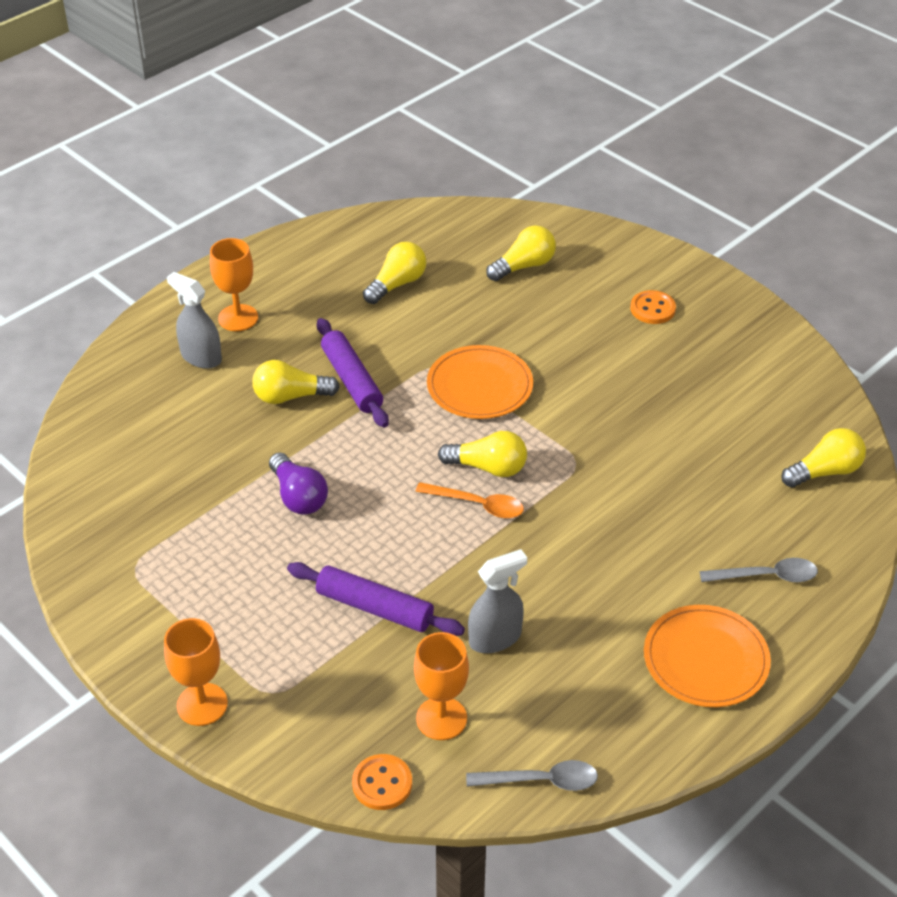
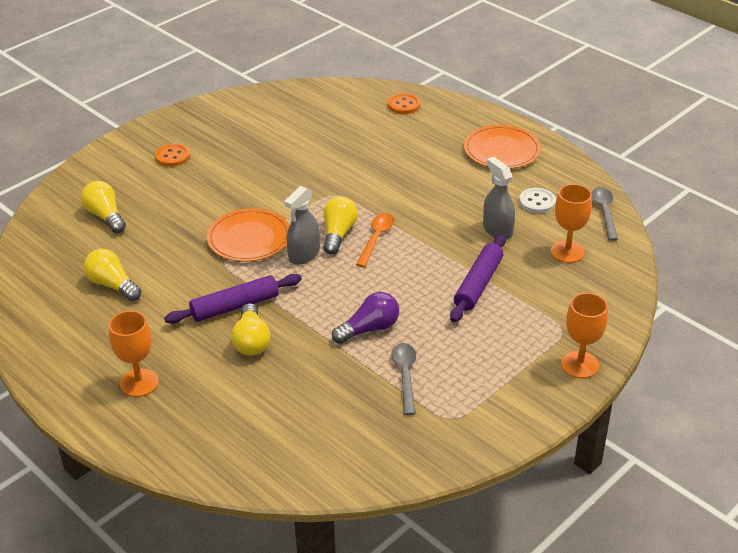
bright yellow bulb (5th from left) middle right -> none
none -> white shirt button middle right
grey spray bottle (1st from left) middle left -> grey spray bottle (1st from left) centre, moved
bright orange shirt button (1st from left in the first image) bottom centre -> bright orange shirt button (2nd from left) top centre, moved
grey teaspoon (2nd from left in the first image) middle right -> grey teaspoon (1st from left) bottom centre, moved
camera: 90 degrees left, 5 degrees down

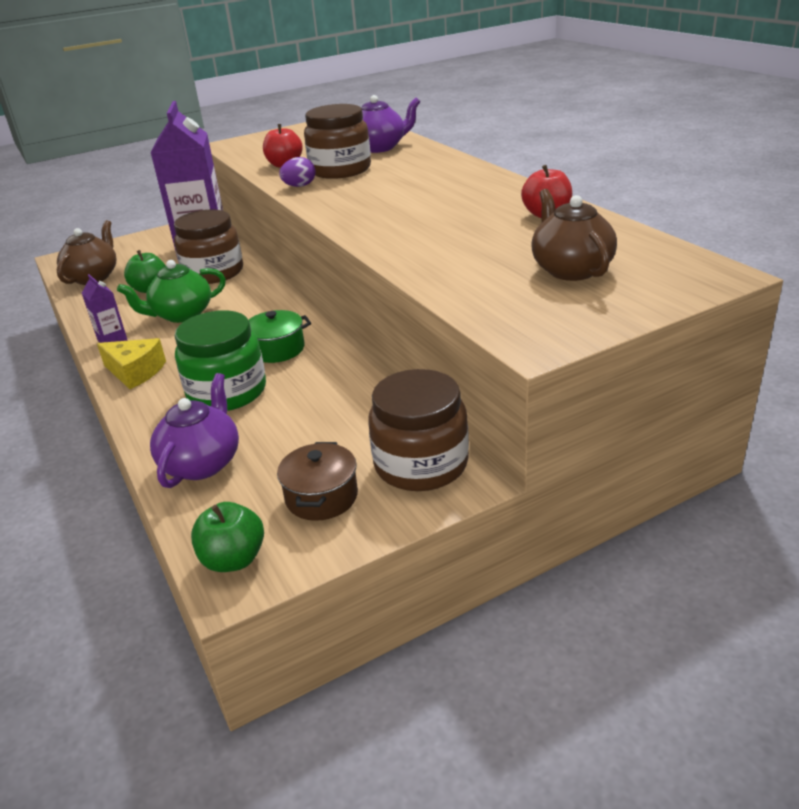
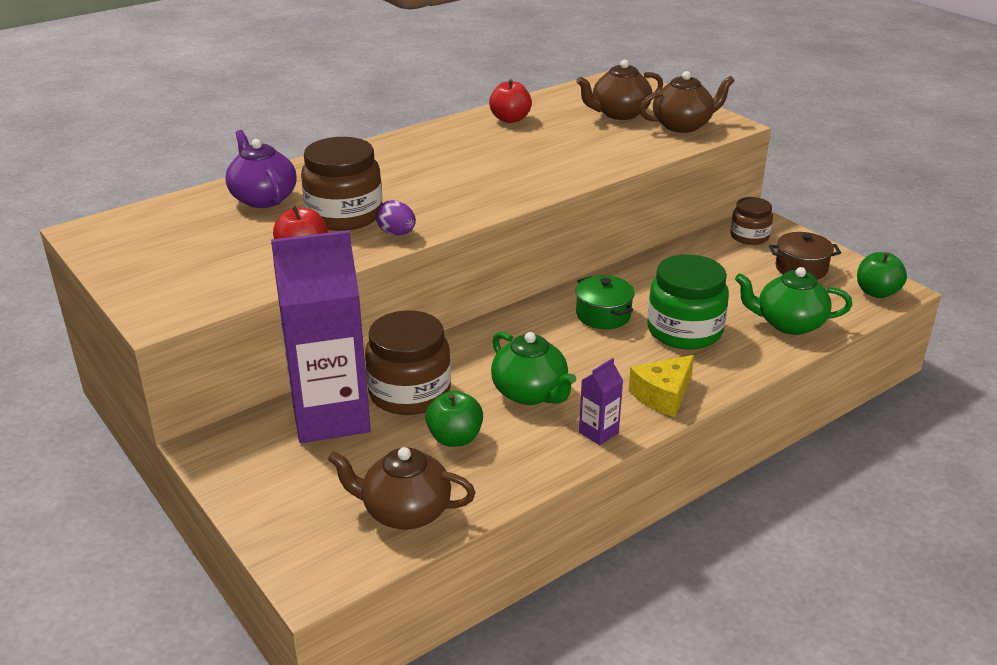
none -> russet tea pot (3rd from left) top right
royal purple tea pot (1st from left) middle left -> emerald tea pot (2nd from left) middle right
bright yellow cheese wedge middle left -> bright yellow cheese wedge centre, 150 degrees counterclockwise
russet jar (3rd from left) centre -> russet jar (3rd from left) top right, x0.59
camera: 100 degrees left, 0 degrees up

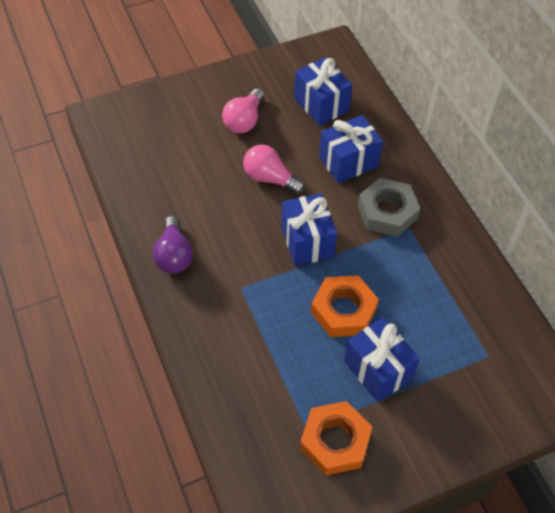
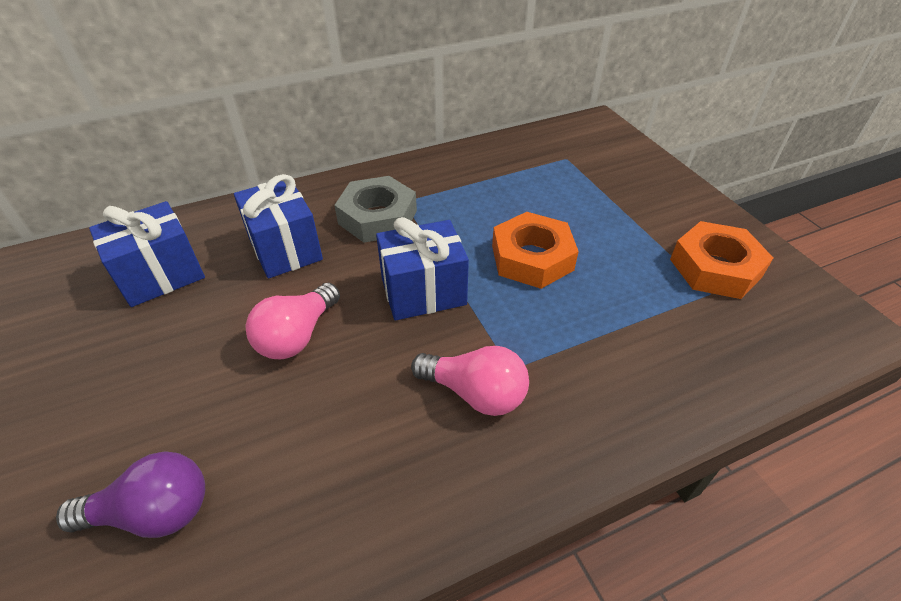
royal blue wrapped gift (4th from left) bottom right -> none
royal purple bulb middle left -> royal purple bulb bottom left, moved
rose-pink bulb (1st from left in the first image) top centre -> rose-pink bulb (2nd from left) centre, moved
camera: 90 degrees left, 10 degrees down

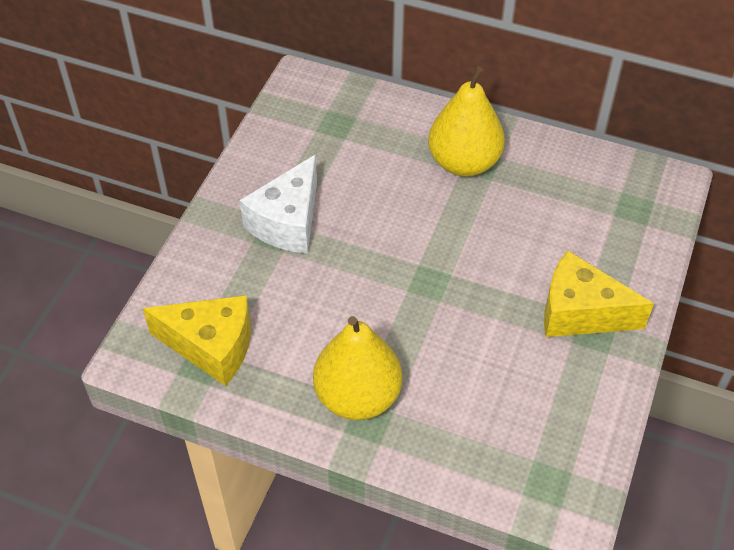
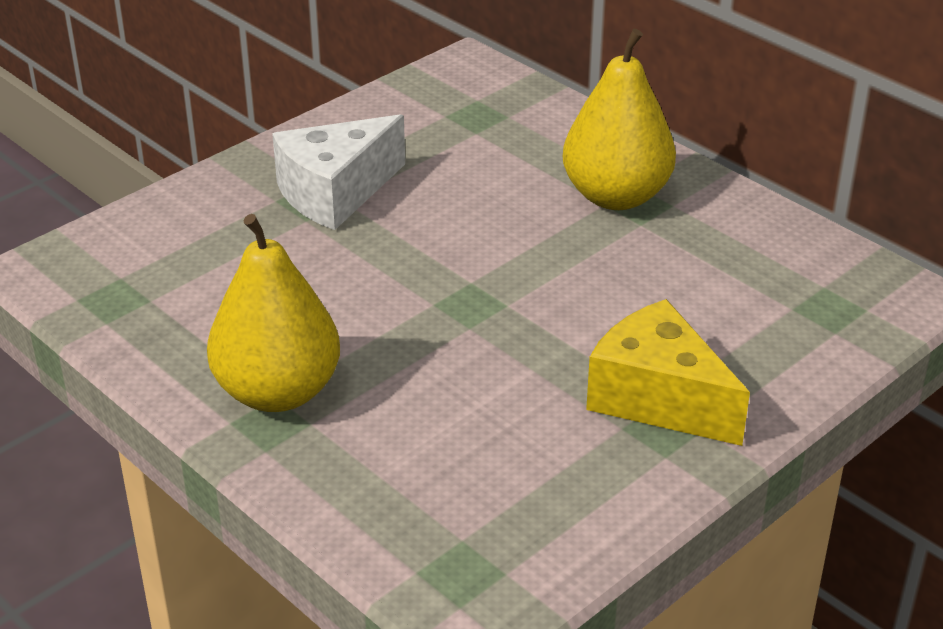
bright yellow cheese wedge (1st from left) middle left -> none
camera: 25 degrees right, 15 degrees down

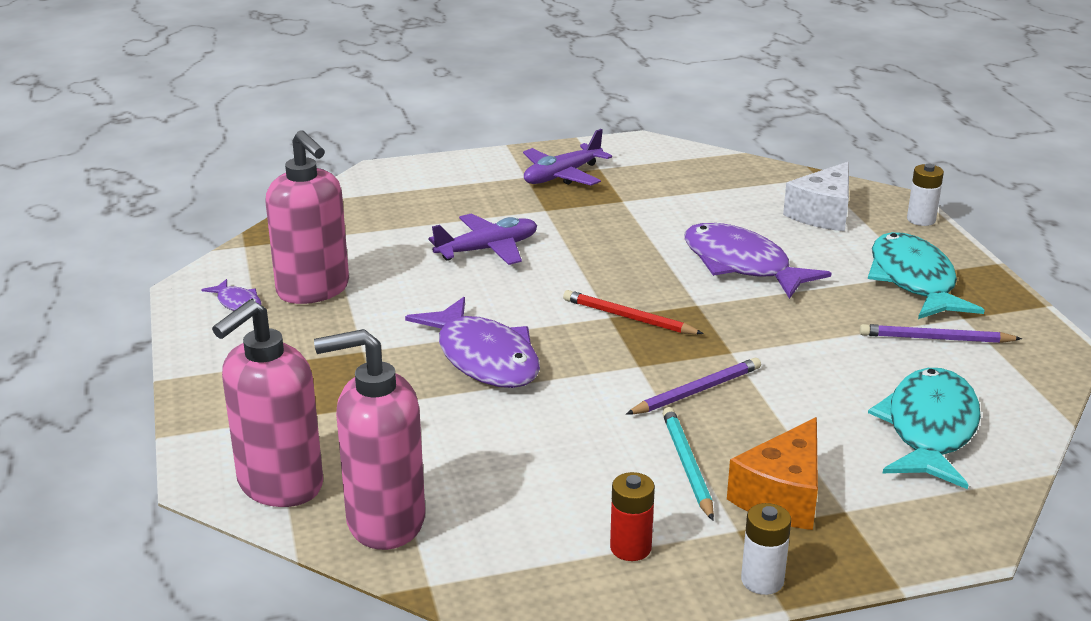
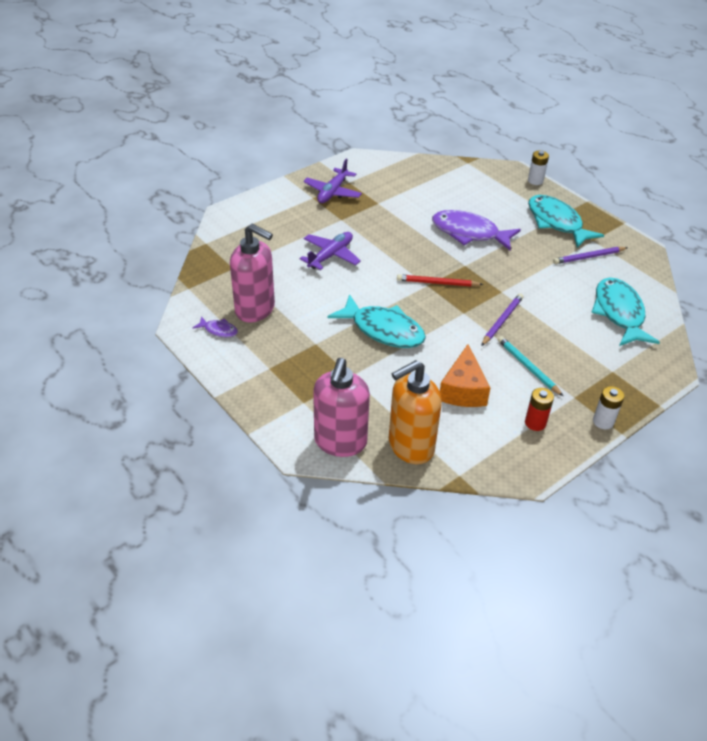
white cheese wedge top right -> none
bright orange cheese wedge bottom right -> bright orange cheese wedge centre, moved
rose-pink pump bottle (3rd from left) bottom centre -> bright orange pump bottle centre
royal purple toy fish (2nd from left) centre -> aqua toy fish (1st from left) centre
camera: 25 degrees left, 15 degrees up

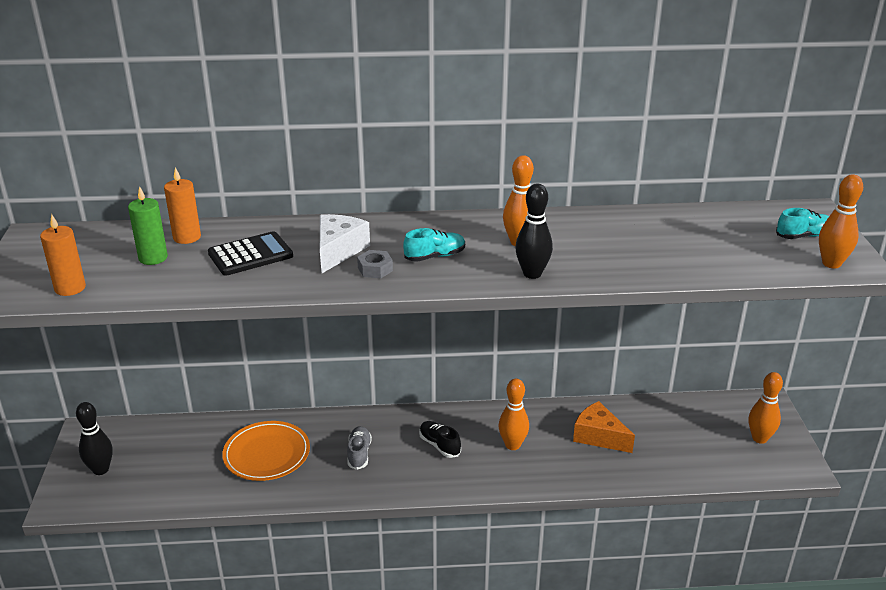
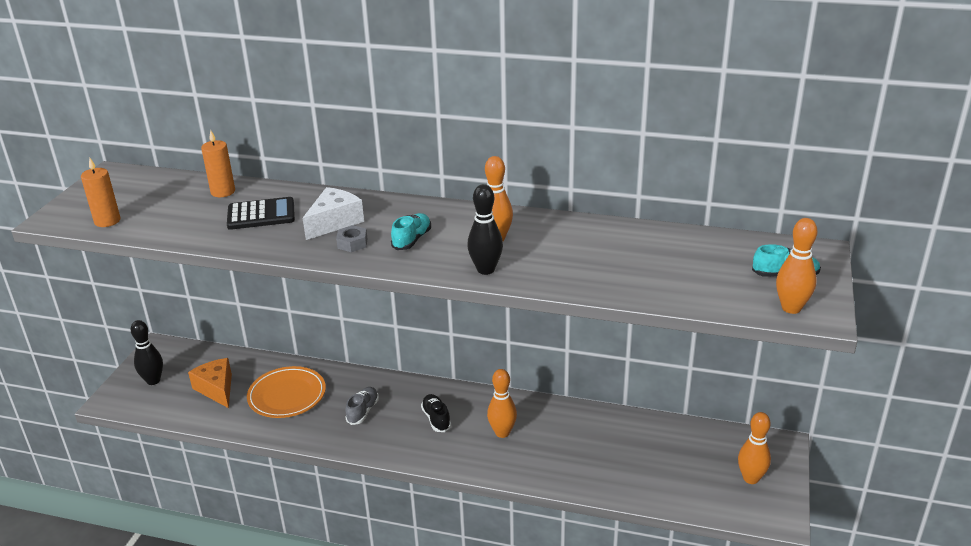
emerald wax candle middle left -> none
bright orange cheese wedge bottom right -> bright orange cheese wedge bottom left, moved
aqua sneaker (1st from left) centre, 60 degrees counterclockwise
camera: 20 degrees right, 0 degrees up

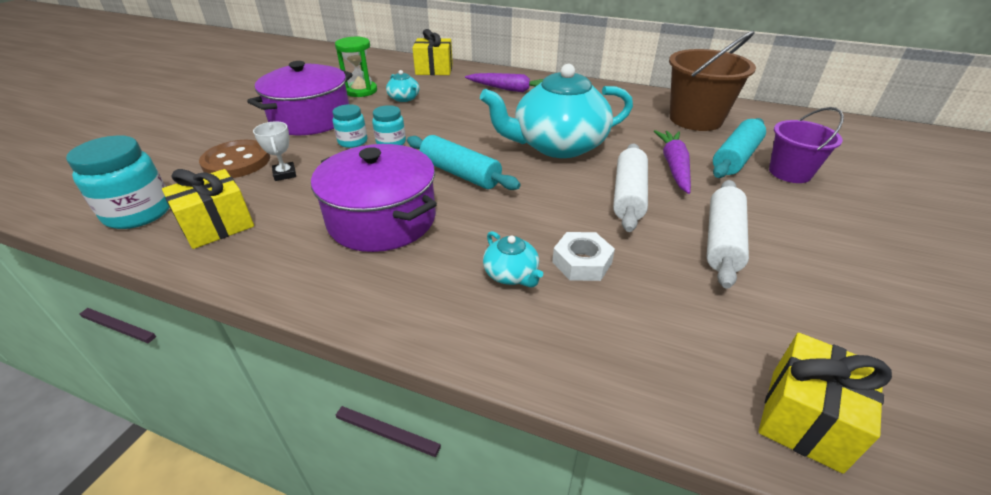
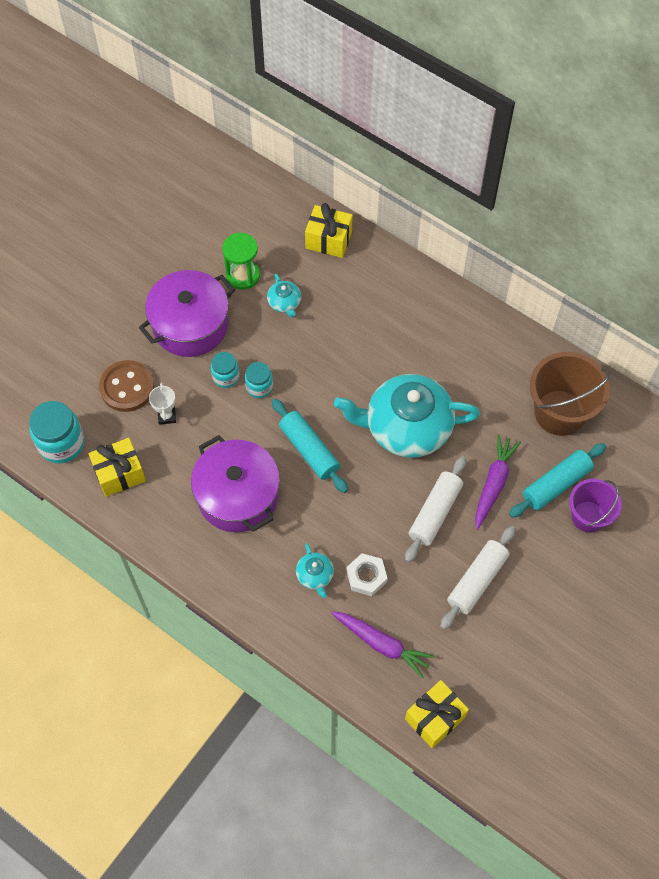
royal purple carrot (1st from left) top centre -> royal purple carrot (1st from left) bottom centre, moved
camera: 15 degrees right, 25 degrees up

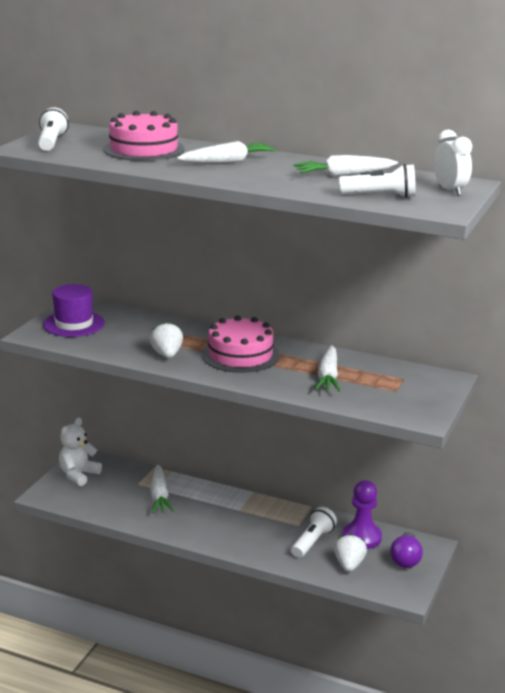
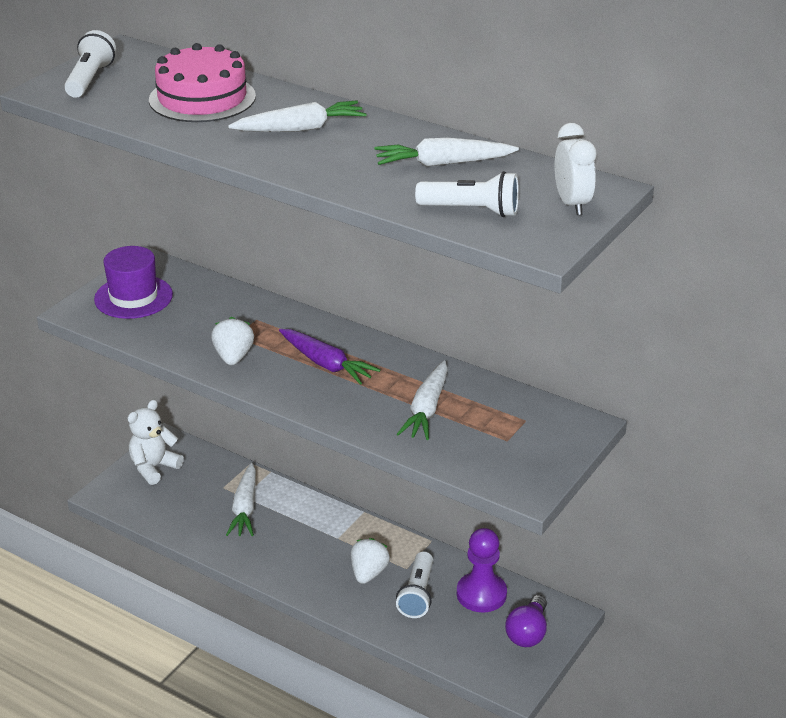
white toy strawberry (2nd from left) bottom right -> white toy strawberry (2nd from left) bottom centre, moved
rose-pink cake (2nd from left) centre -> royal purple carrot centre
white flashlight (2nd from left) bottom centre, 150 degrees clockwise
camera: 10 degrees right, 10 degrees up

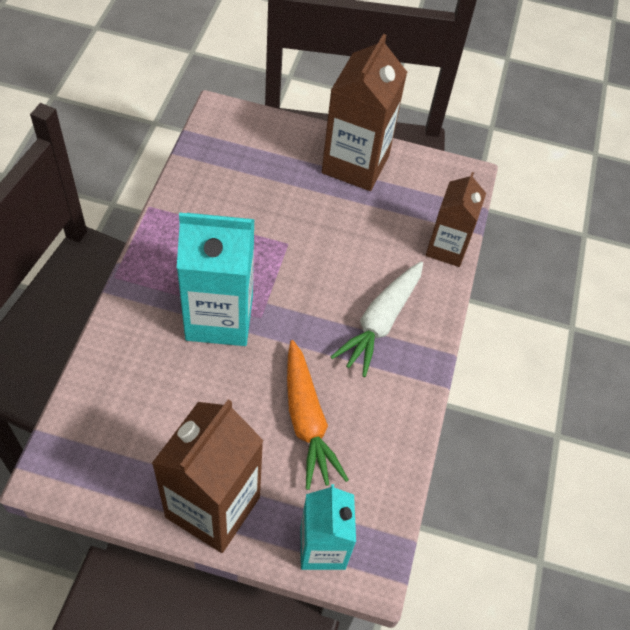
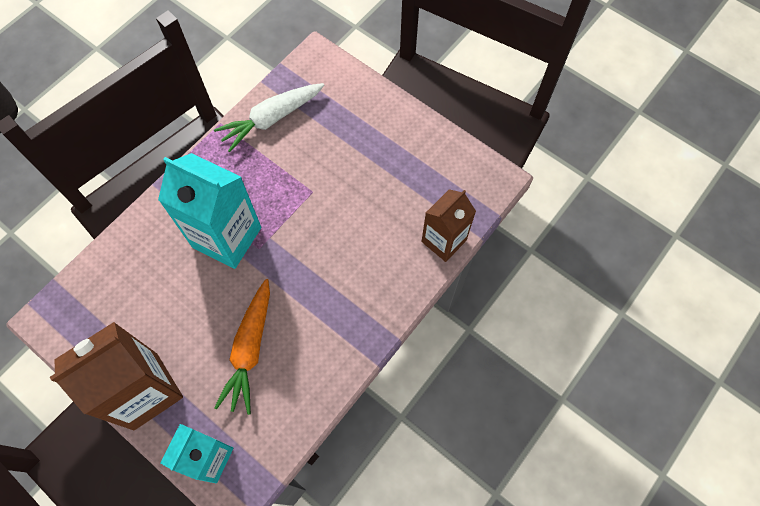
russet carton (2nd from left) top centre -> none
white carrot centre -> white carrot top centre, moved
camera: 30 degrees right, 10 degrees up

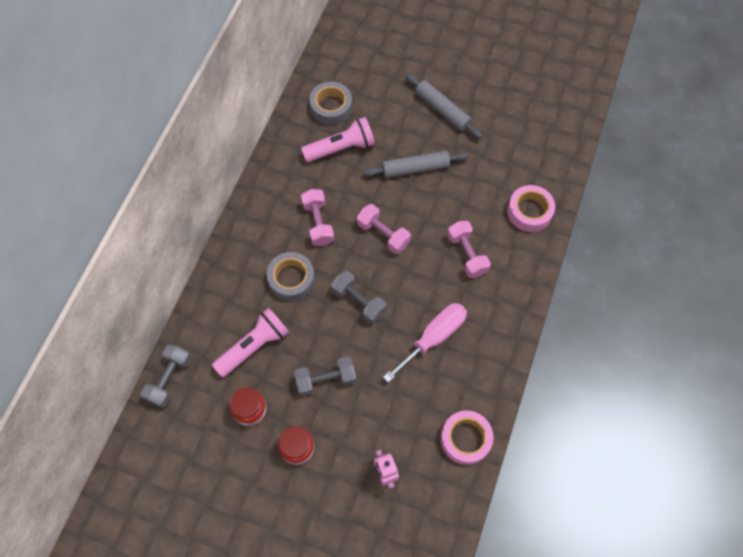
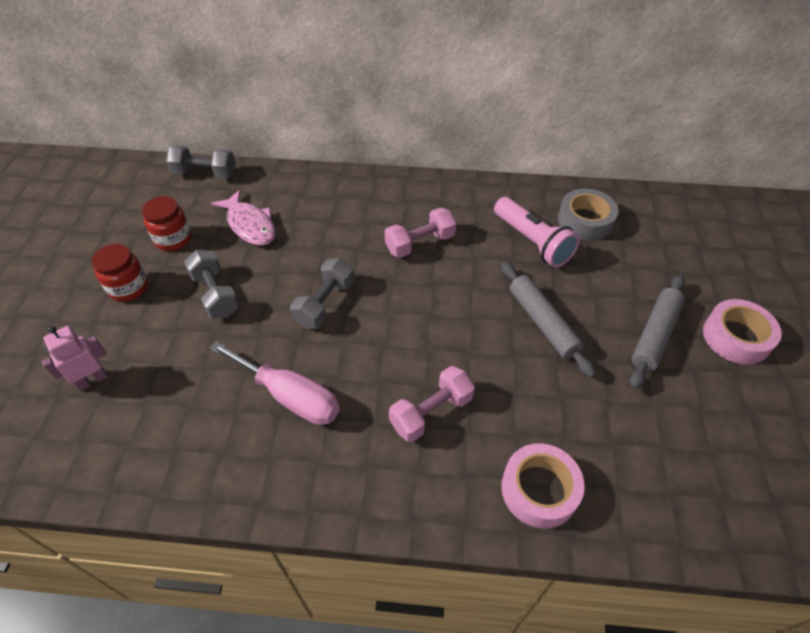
grey roll of tape (1st from left) centre -> none
rose-pink dumbbell (2nd from left) centre -> none
rose-pink roll of tape (1st from left in the first image) bottom centre -> rose-pink roll of tape (2nd from left) middle right, moved
rose-pink flashlight (1st from left) centre -> rose-pink toy fish middle left
camera: 75 degrees right, 15 degrees down

